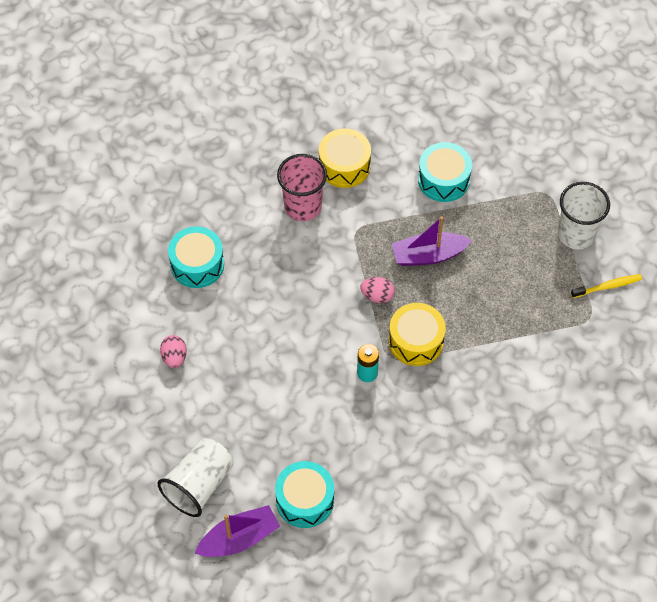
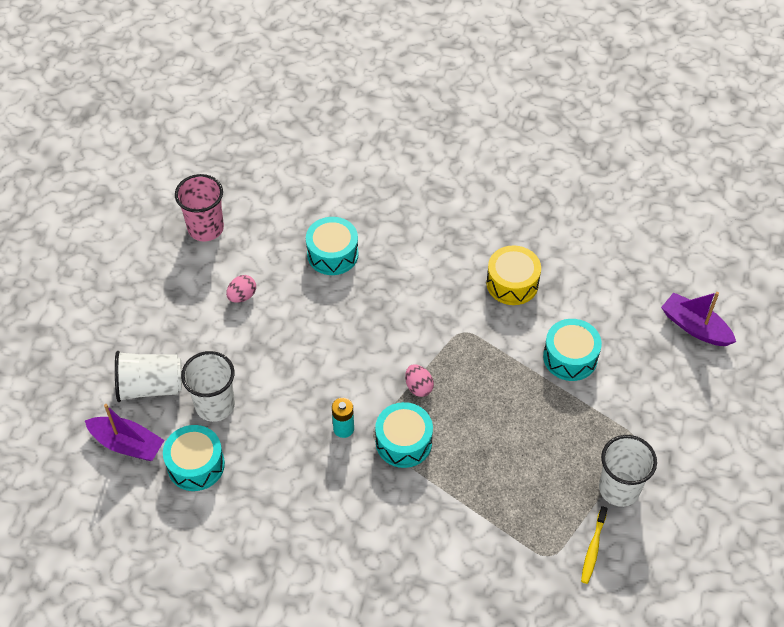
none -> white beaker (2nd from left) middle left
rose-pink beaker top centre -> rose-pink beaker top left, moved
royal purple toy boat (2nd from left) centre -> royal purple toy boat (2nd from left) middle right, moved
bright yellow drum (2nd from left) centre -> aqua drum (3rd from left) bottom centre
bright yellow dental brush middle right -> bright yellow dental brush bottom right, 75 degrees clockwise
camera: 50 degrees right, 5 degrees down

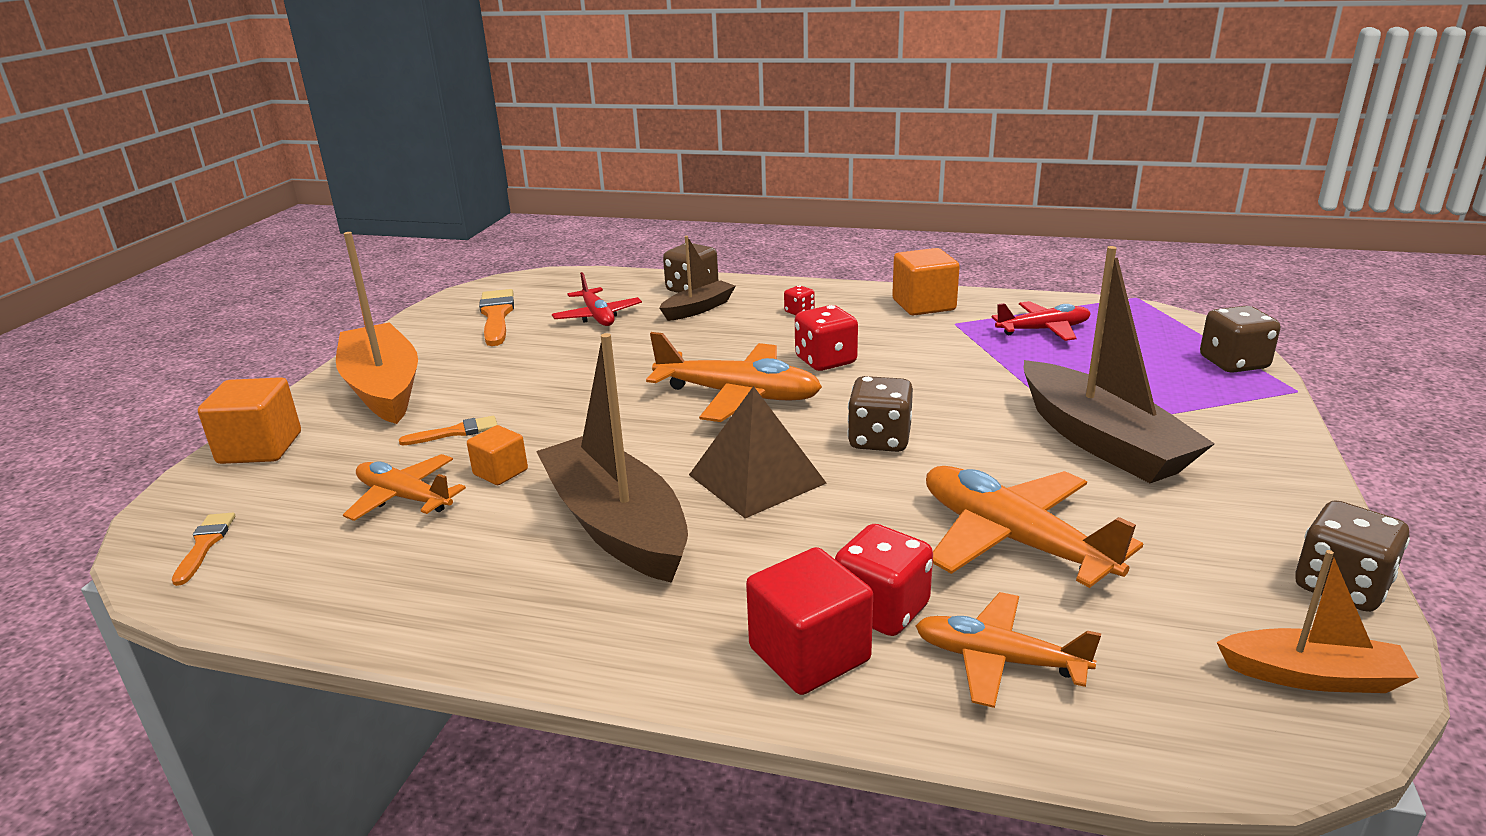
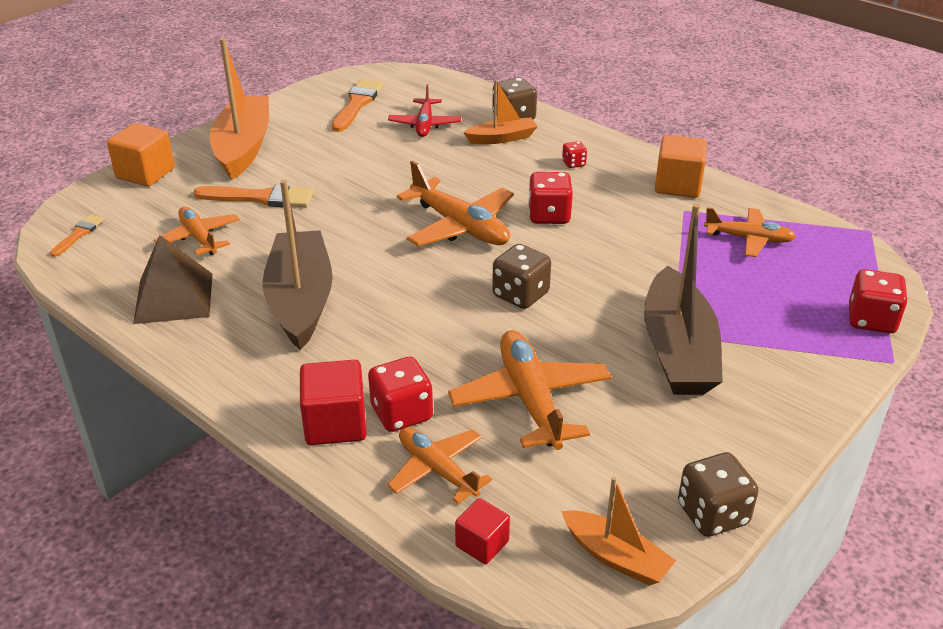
bright orange cube (2nd from left) centre -> none
none -> crimson cube (2nd from left) bottom centre
russet solid pyramid centre -> russet solid pyramid middle left, moved
russet toy boat (2nd from left) top centre -> bright orange toy boat (2nd from left) top centre
crimson aeroplane (2nd from left) middle right -> bright orange aeroplane (5th from left) middle right
russet die (3rd from left) middle right -> crimson die (4th from left) middle right
bright orange paint brush (2nd from left) middle left -> bright orange paint brush (2nd from left) top left, x1.75
camera: 25 degrees right, 10 degrees up

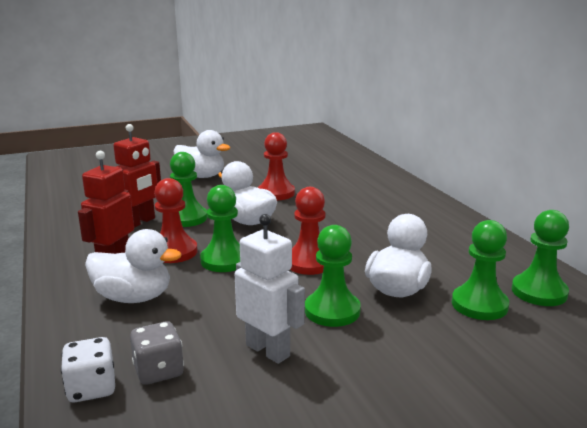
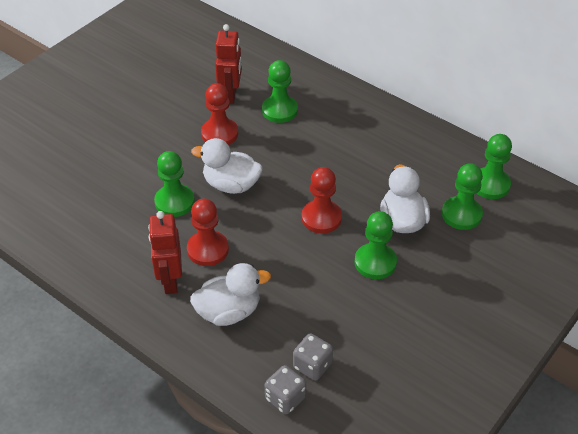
white rubber duck (2nd from left) centre -> none
white toy robot bottom centre -> none
crimson toy robot (2nd from left) middle left -> crimson toy robot (2nd from left) top centre, moved
emerald game pawn (2nd from left) centre -> emerald game pawn (2nd from left) top centre, moved
white die bottom left -> grey die (1st from left) bottom centre
camera: 30 degrees left, 25 degrees up

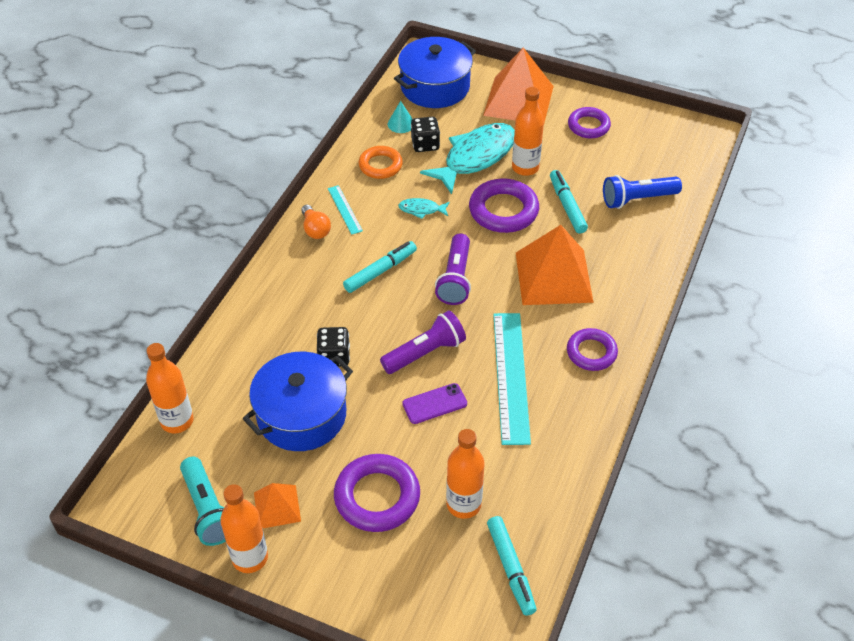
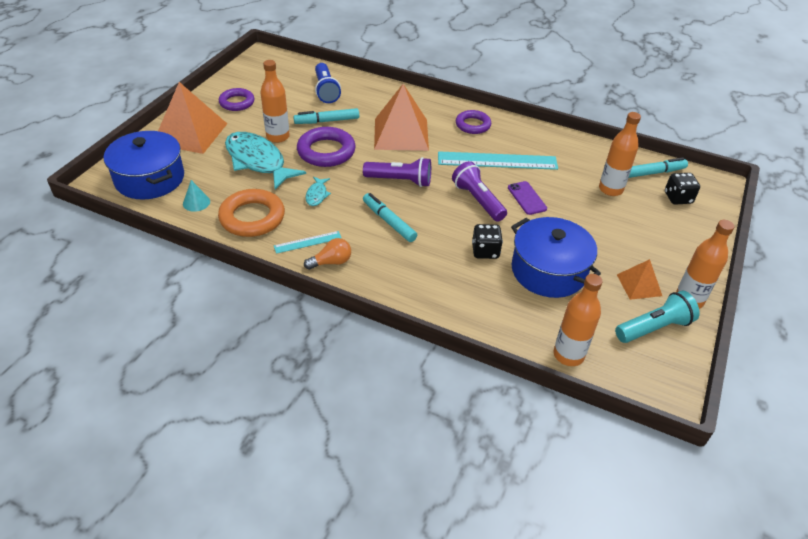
royal purple ring (1st from left) bottom centre -> none
black die (2nd from left) top centre -> black die (2nd from left) middle right, moved
bright orange ring top centre -> bright orange ring middle left, x1.54
camera: 90 degrees left, 5 degrees down

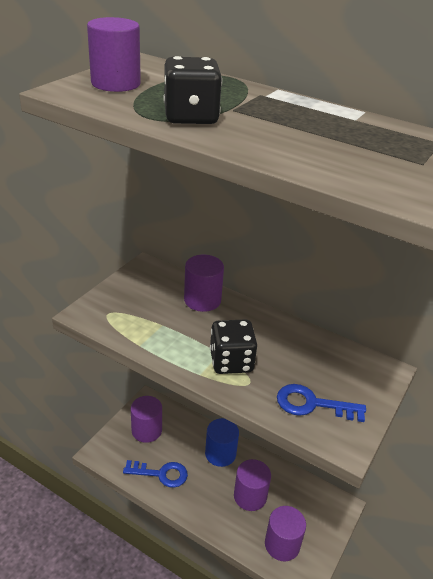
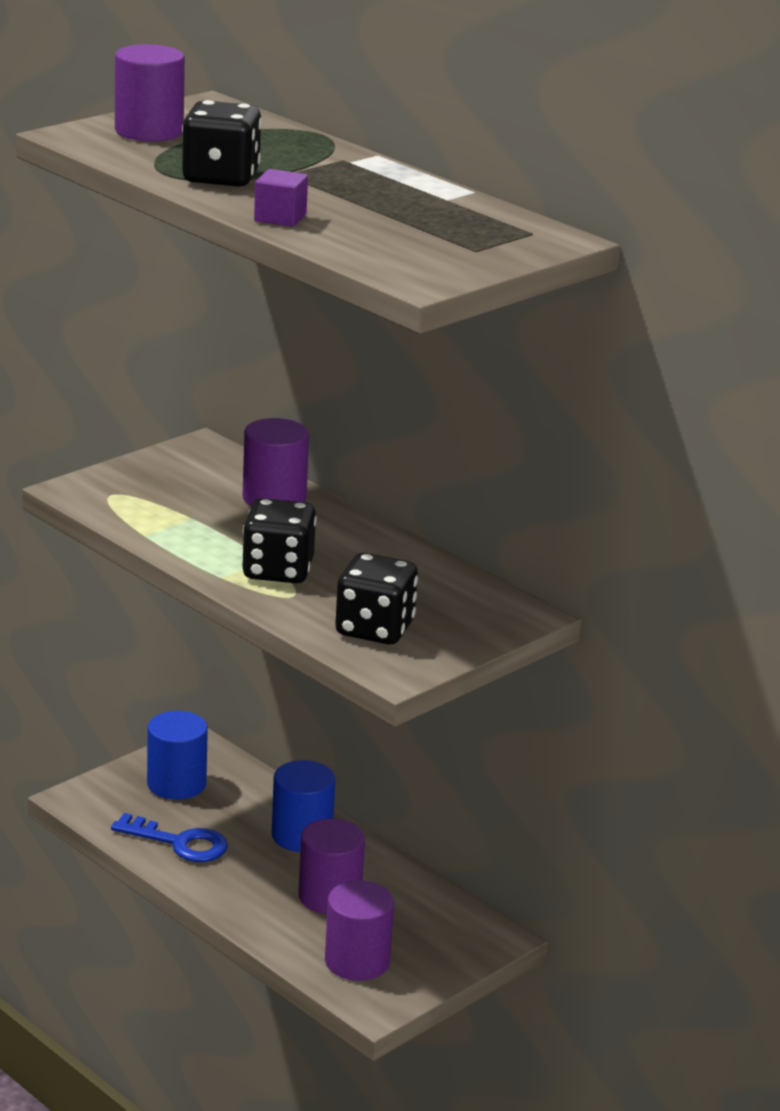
none -> royal purple cube top centre
royal blue door key (2nd from left) bottom right -> black die (3rd from left) centre
royal purple cylinder shape (2nd from left) bottom centre -> royal blue cylinder shape (1st from left) bottom left
camera: 15 degrees right, 10 degrees down

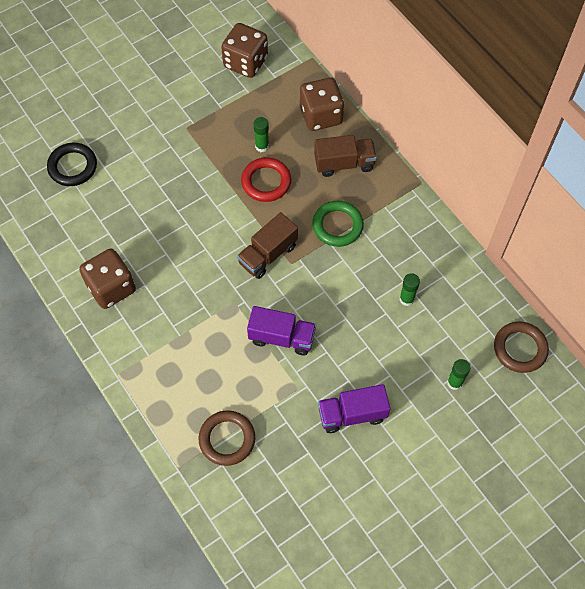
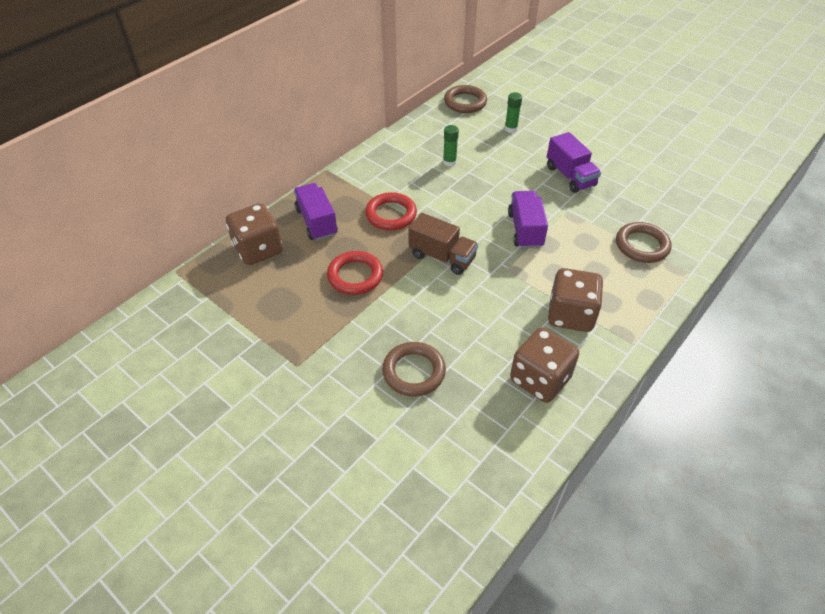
black ring top left -> none
emerald stick of glue (1st from left) top centre -> none
none -> russet ring (1st from left) centre
russet die (2nd from left in the first image) top centre -> russet die (3rd from left) middle right, moved
emerald ring centre -> crimson ring (2nd from left) centre
russet toy truck (2nd from left) top centre -> royal purple toy truck (1st from left) centre
camera: 105 degrees left, 15 degrees down

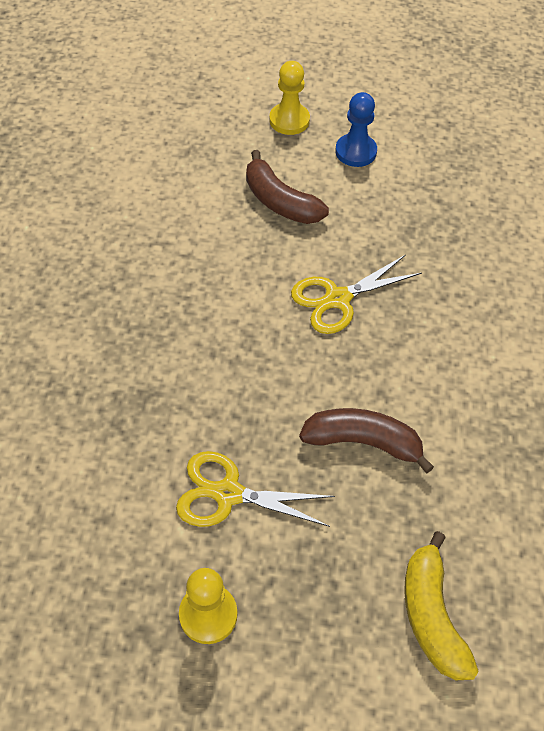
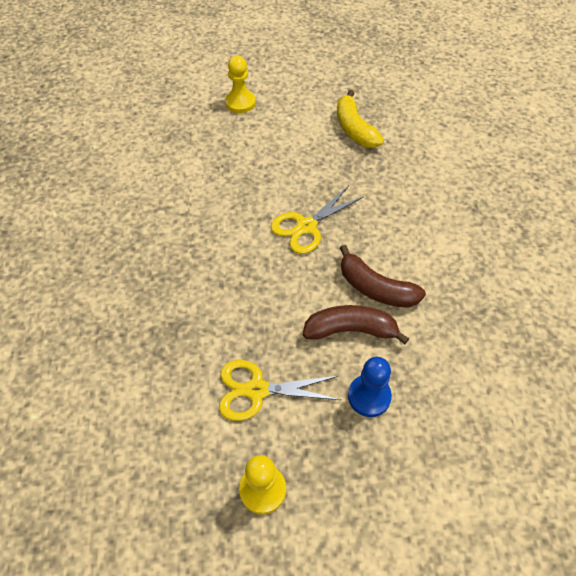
russet toy banana (1st from left in the first image) top centre -> russet toy banana (2nd from left) centre, moved
royal blue game pawn top centre -> royal blue game pawn bottom centre, moved
bright yellow toy banana bottom right -> bright yellow toy banana top centre, moved
camera: 10 degrees left, 0 degrees up

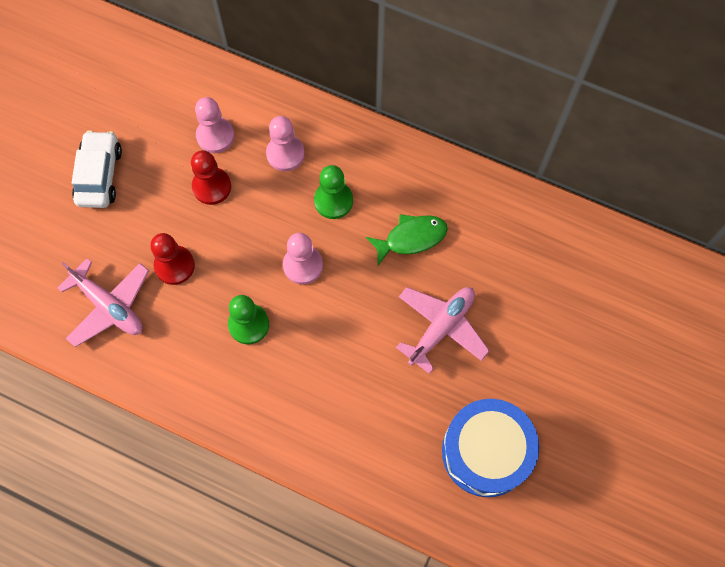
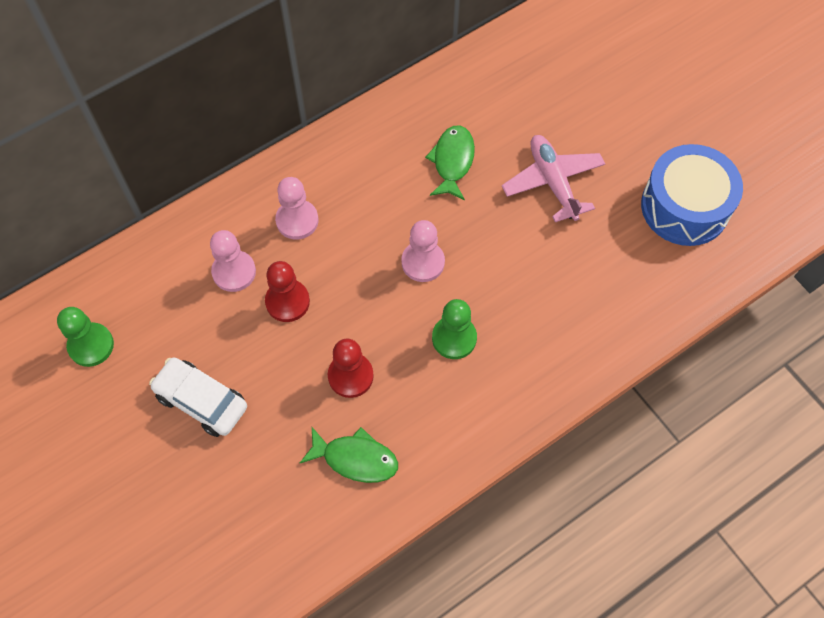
emerald game pawn (2nd from left in the first image) centre -> emerald game pawn (1st from left) middle left, moved
rose-pink aeroplane (1st from left) middle left -> emerald toy fish (1st from left) bottom centre
camera: 60 degrees left, 5 degrees down

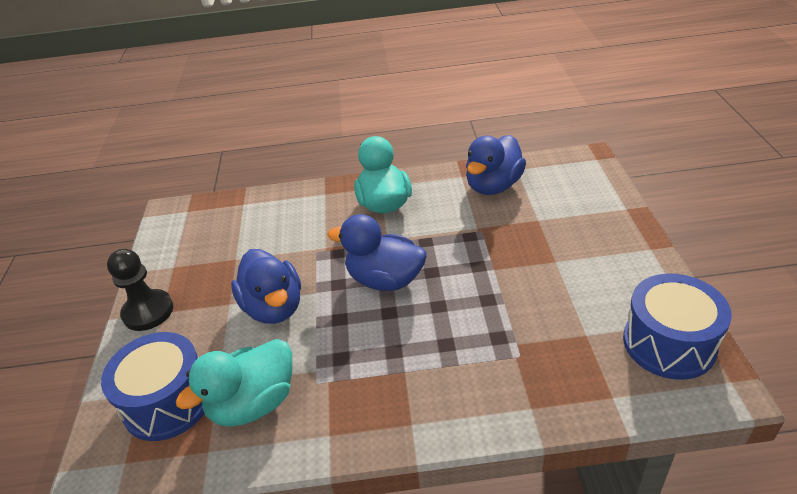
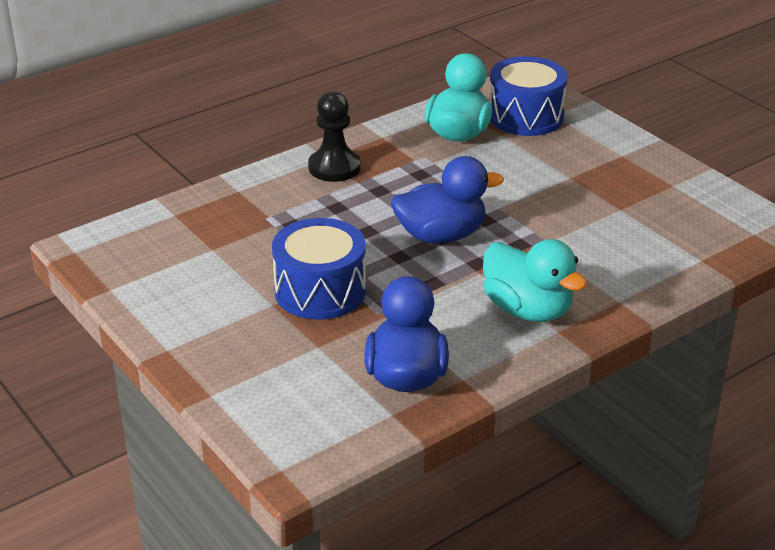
royal blue rubber duck (1st from left) centre -> none
black game pawn middle left -> black game pawn top centre, moved
royal blue drum (2nd from left in the first image) middle right -> royal blue drum (1st from left) centre, moved
camera: 145 degrees right, 5 degrees down

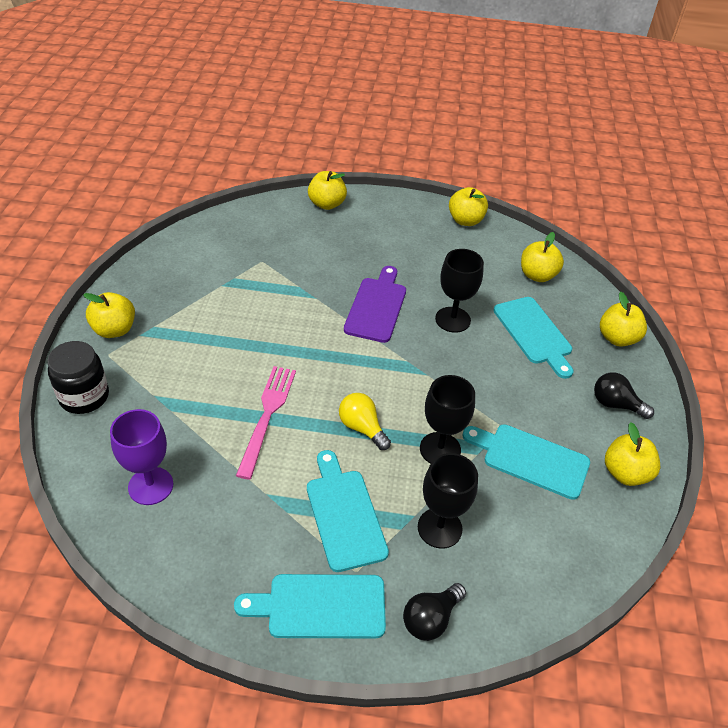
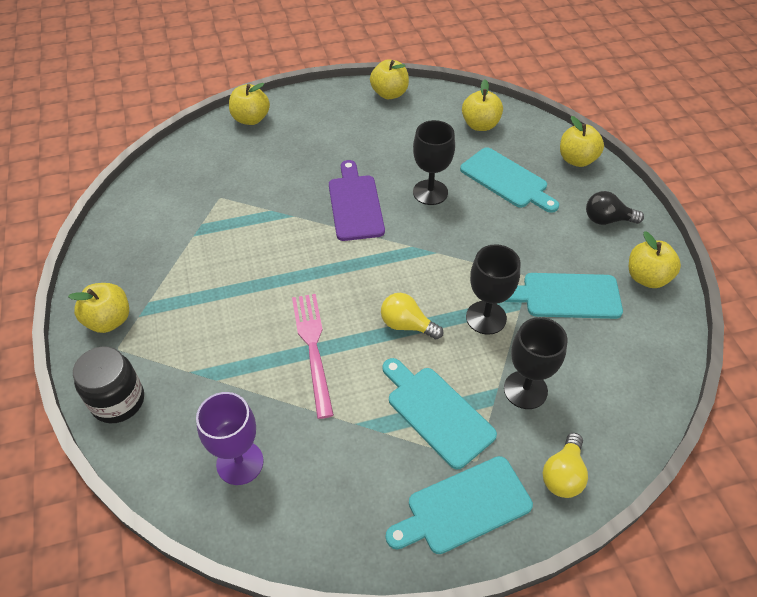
black bulb (1st from left) bottom centre -> bright yellow bulb (2nd from left) bottom right
camera: 20 degrees left, 5 degrees up

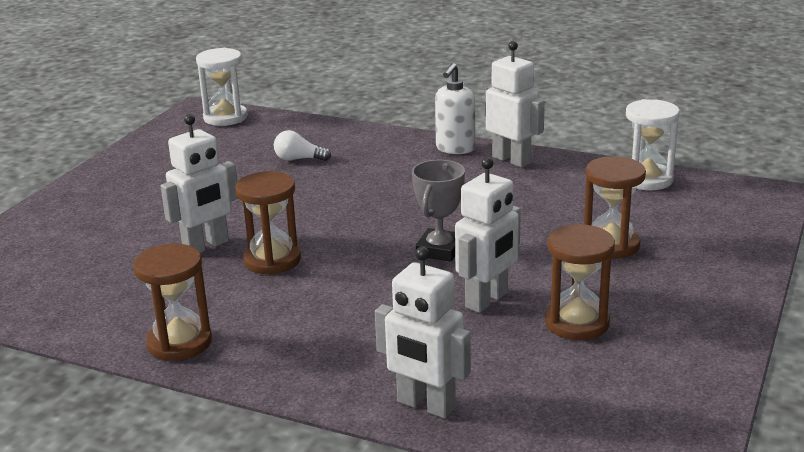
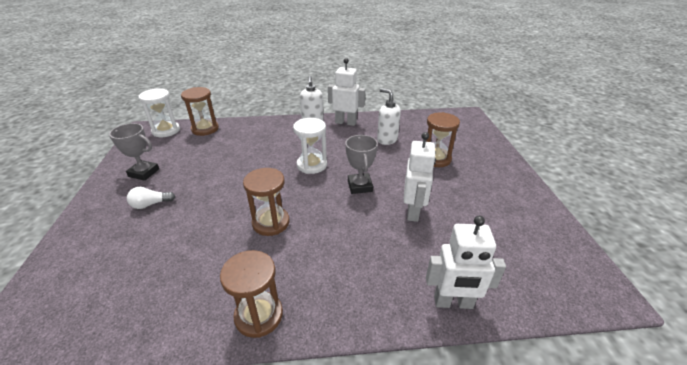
white toy robot (1st from left) middle left -> none
none -> grey prize cup (1st from left) middle left
none -> white pump bottle (2nd from left) top centre
white bulb top centre -> white bulb middle left, moved
russet sandglass (3rd from left in the first image) middle right -> russet sandglass (1st from left) top left, moved
white sandglass (2nd from left) top right -> white sandglass (2nd from left) centre, moved
camera: 30 degrees left, 10 degrees up

